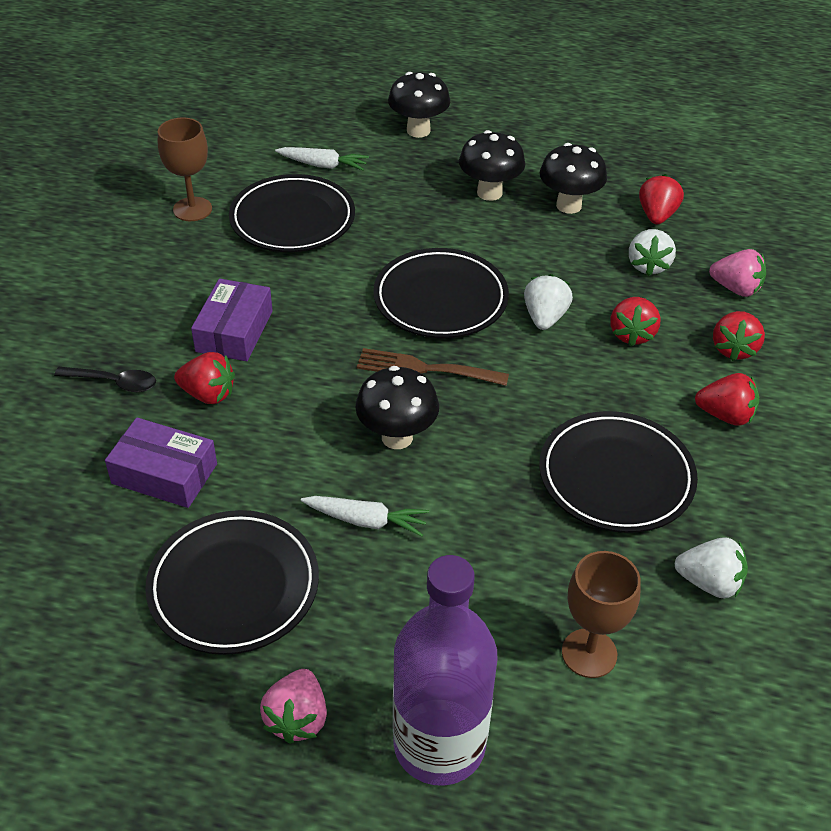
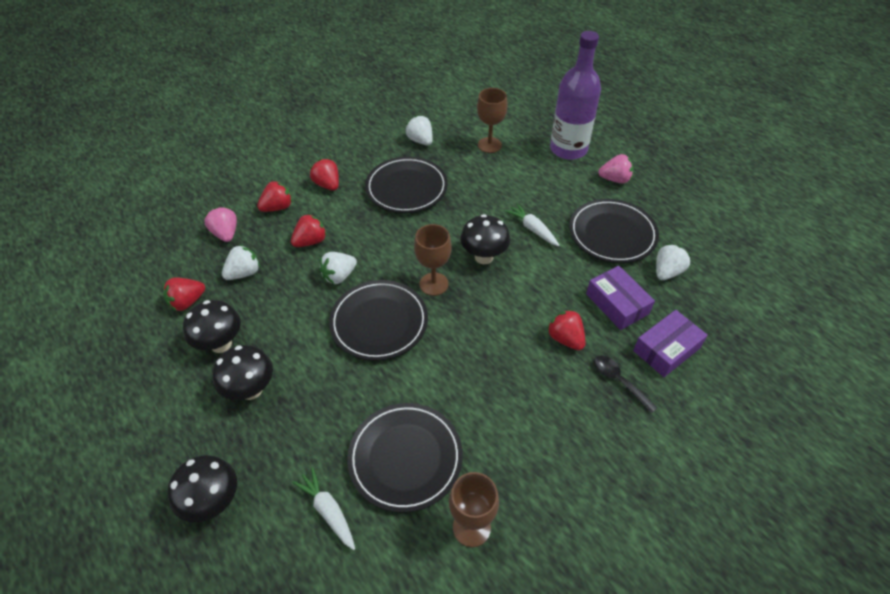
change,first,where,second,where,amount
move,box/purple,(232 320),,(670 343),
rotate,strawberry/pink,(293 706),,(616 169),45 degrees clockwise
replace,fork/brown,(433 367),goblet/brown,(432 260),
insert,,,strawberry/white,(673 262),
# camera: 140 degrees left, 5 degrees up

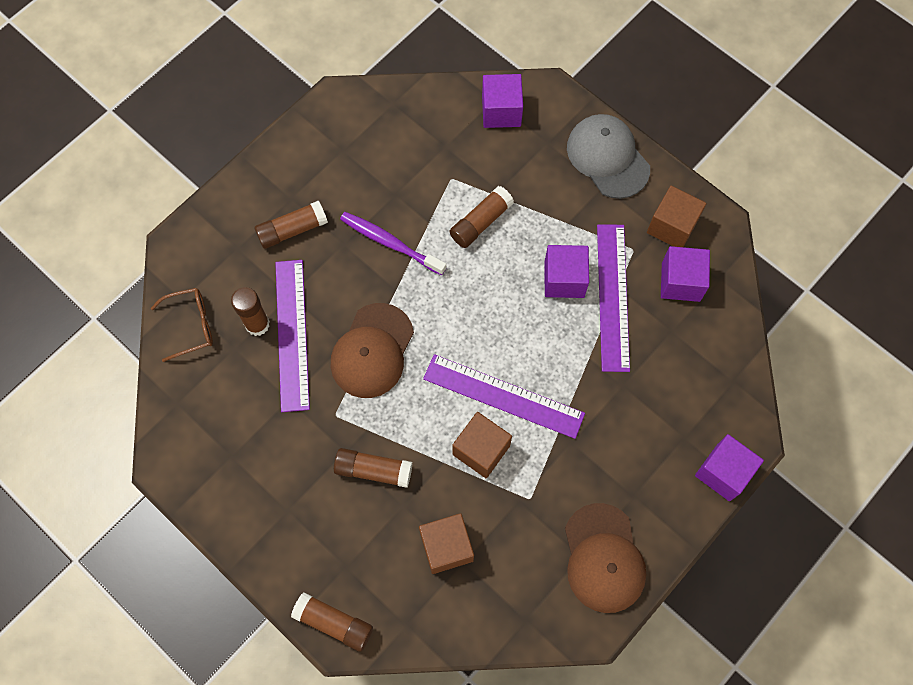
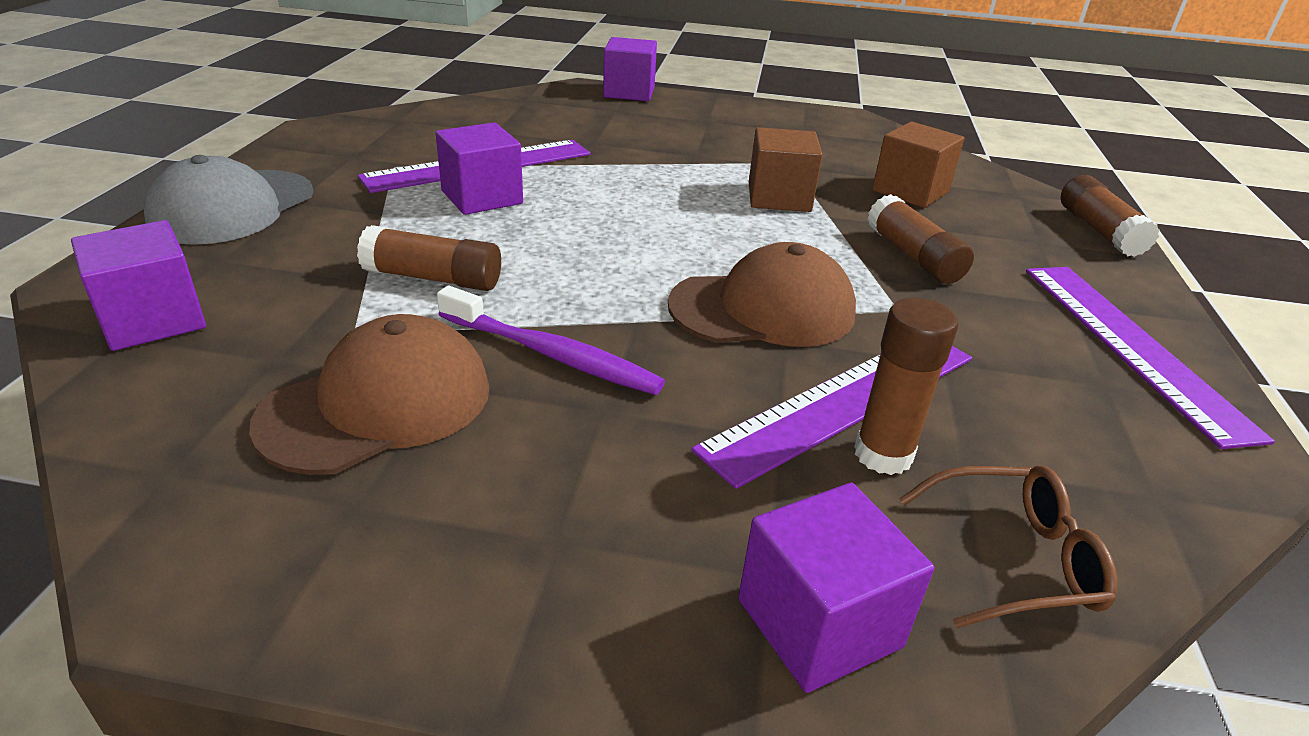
change,first,where,second,where,amount
rotate,glasses/brown,(182 325),,(1008 547),135 degrees clockwise
delete,glue stick/brown,(291 225),,,
rotate,toothbrush/purple,(393 243),,(551 340),60 degrees counterclockwise
move,ruler/purple,(504 396),,(1150 358),
move,cap/brown,(605 558),,(369 394),
delete,cube/brown,(676 216),,,
move,cube/purple,(685 274),,(836 588),
# camera: 125 degrees left, 35 degrees down

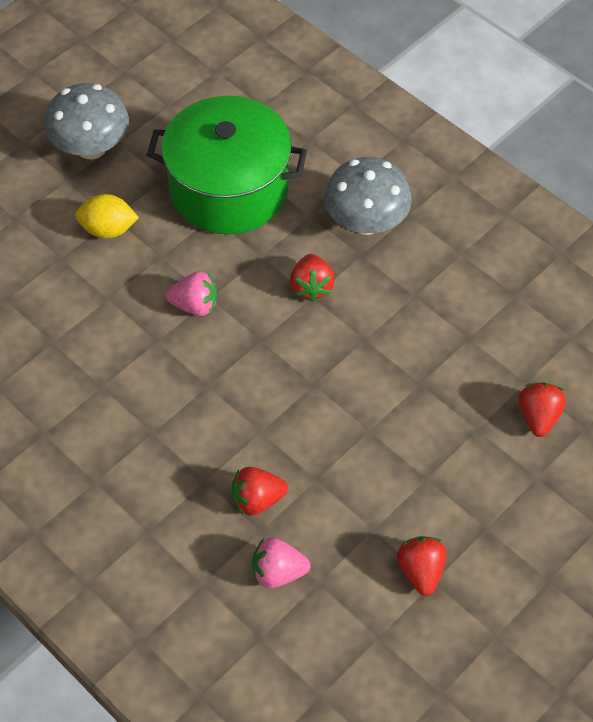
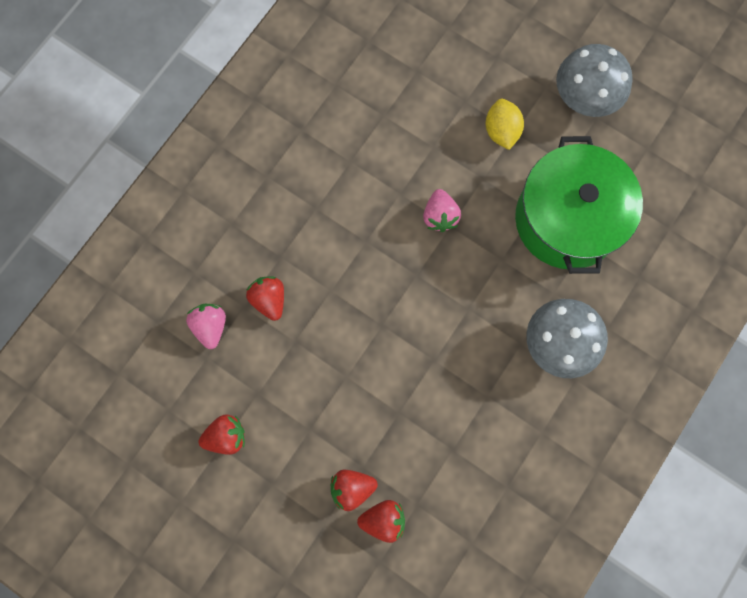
change,first,where,second,where,amount
move,strawberry/red,(312 278),,(354 490),
# camera: 80 degrees right, 20 degrees up

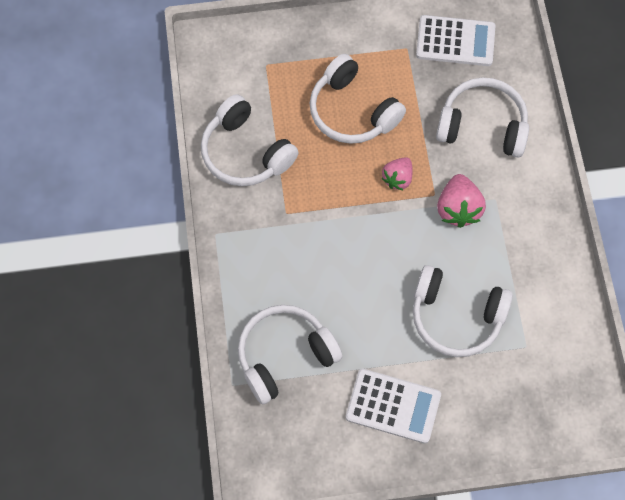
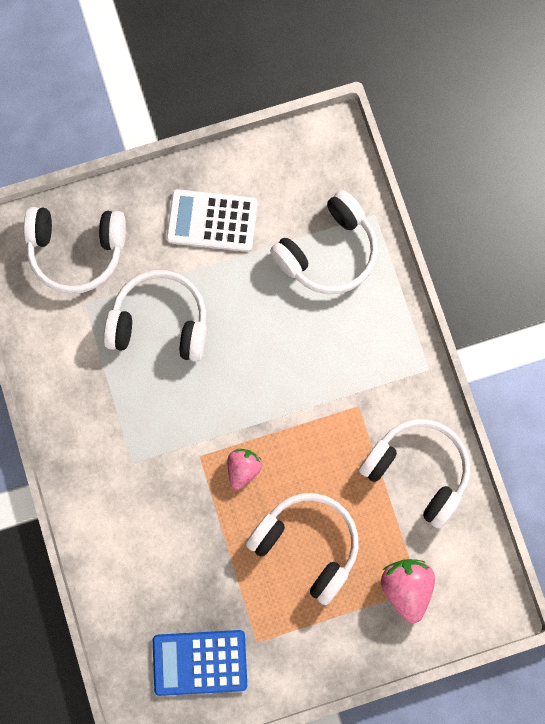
change,first,where,second,where,amount
recolor,calculator/white,(455 40),calculator/blue,(200 663),
move,headphones/white,(482 117),,(75 250),
move,strawberry/pink,(461 201),,(408 591),
# camera: 170 degrees right, 10 degrees up

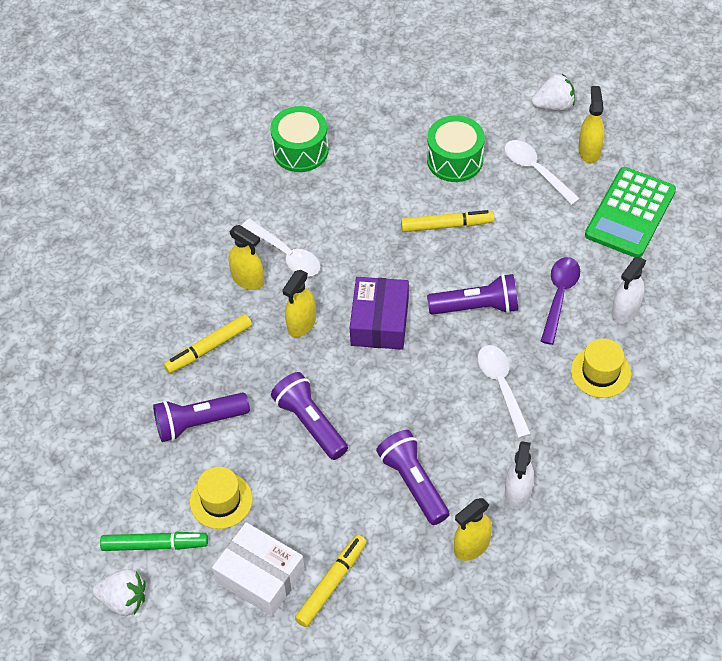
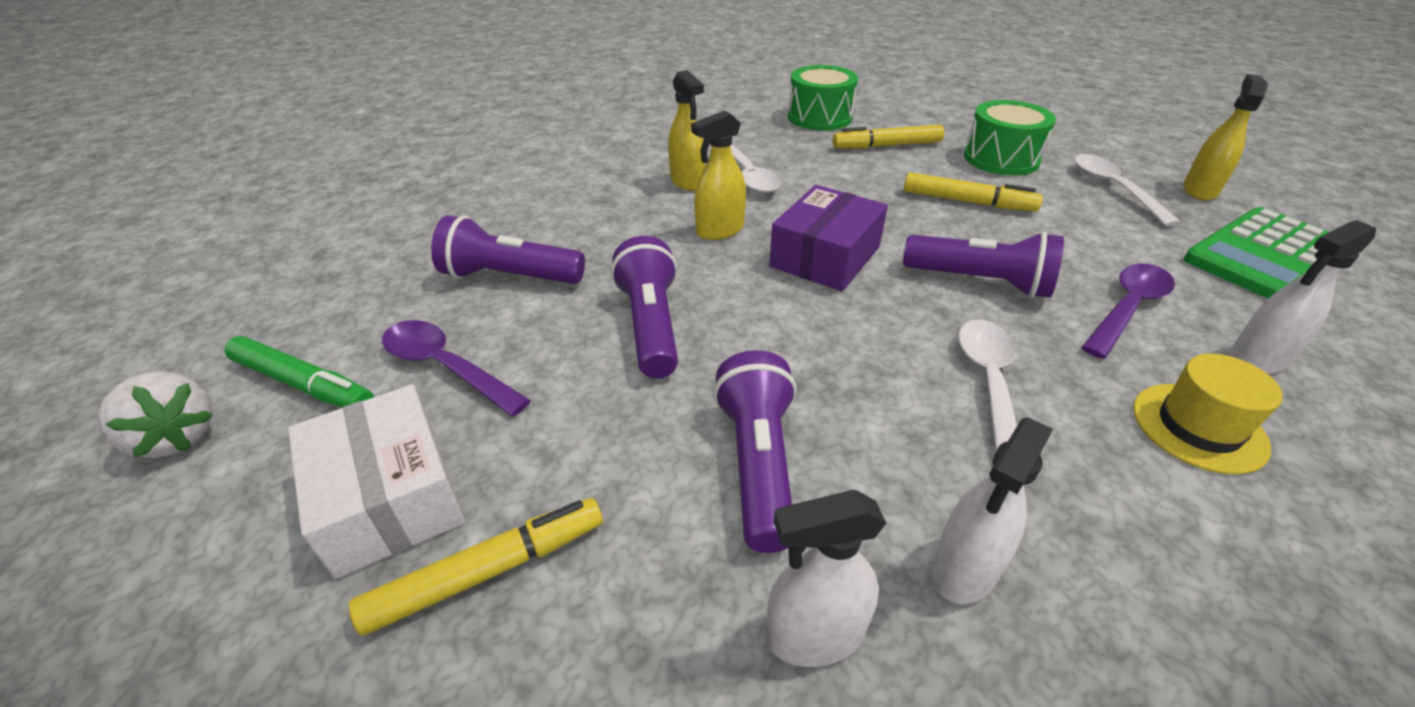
change,first,where,second,where,amount
move,marker/yellow,(208 344),,(888 137),
replace,hat/yellow,(221 498),spoon/purple,(456 368),
recolor,spray bottle/yellow,(473 529),spray bottle/white,(826 578),
delete,strawberry/white,(553 92),,,
# camera: 25 degrees right, 15 degrees down

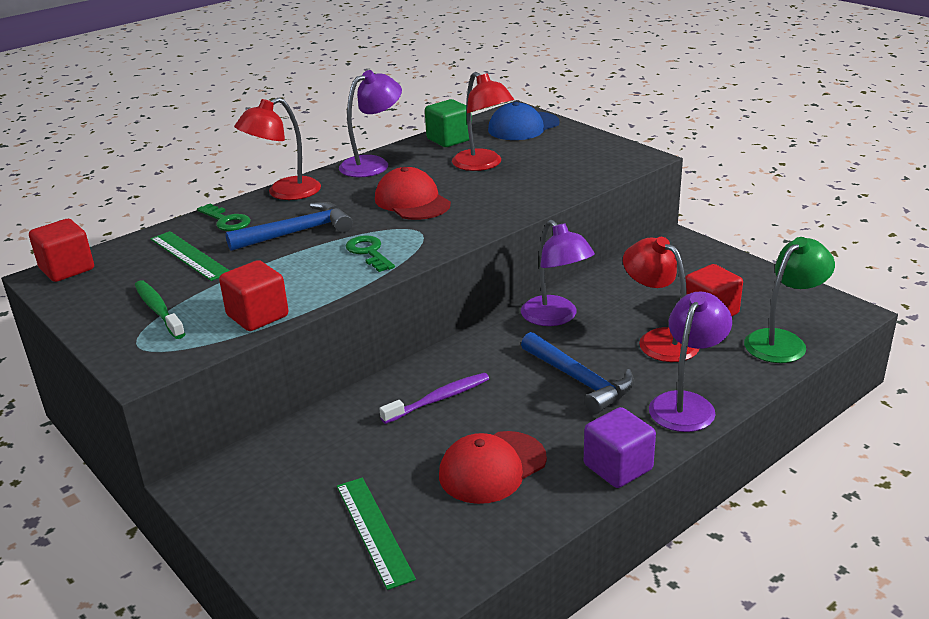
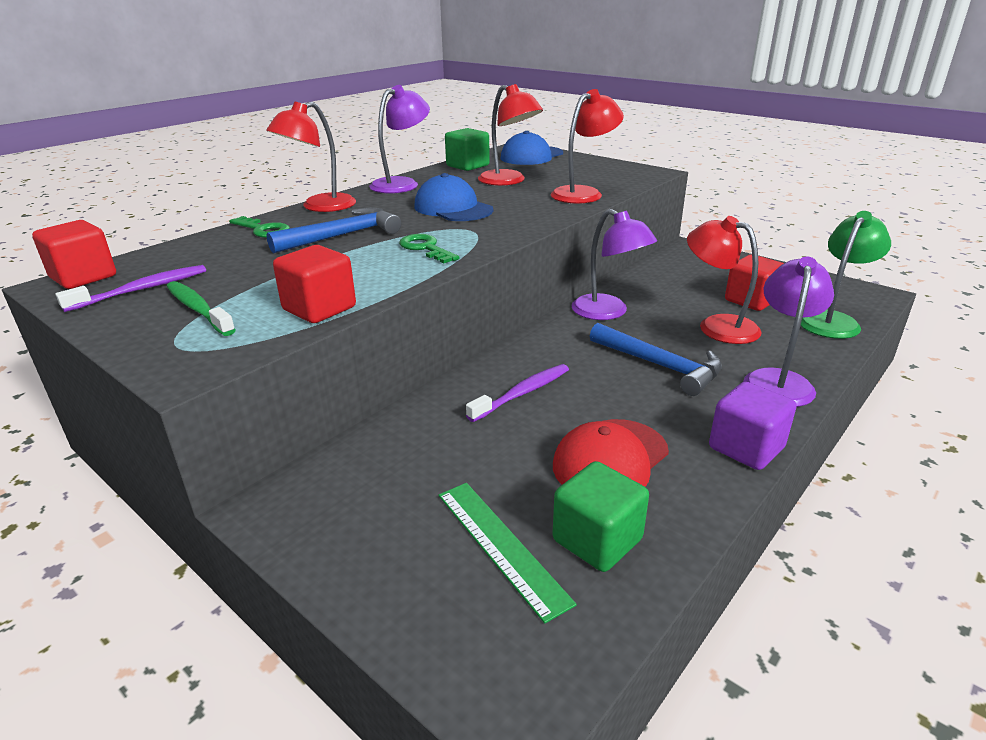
change,first,where,second,where,amount
delete,ruler/green,(190 256),,,
recolor,cap/red,(413 193),cap/blue,(453 197),
insert,,,toothbrush/purple,(131 288),
insert,,,lamp/red,(587 146),
insert,,,cube/green,(600 516),
# camera: 10 degrees left, 0 degrees up

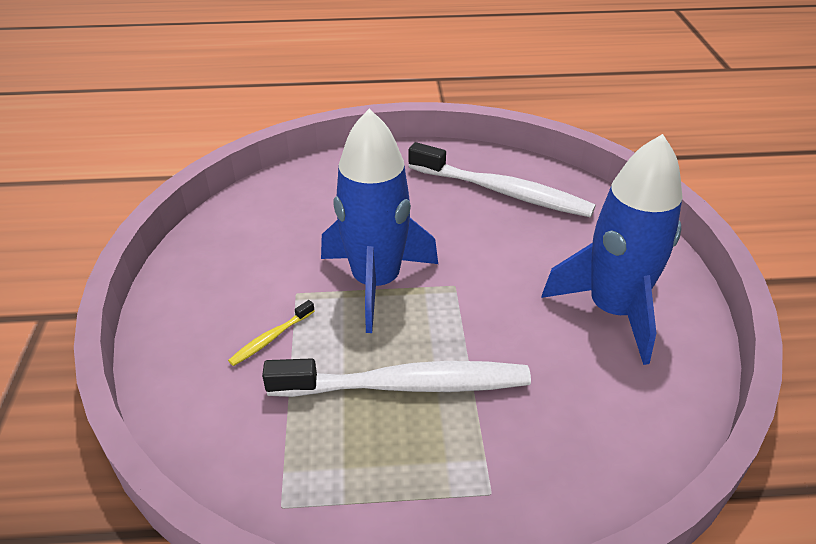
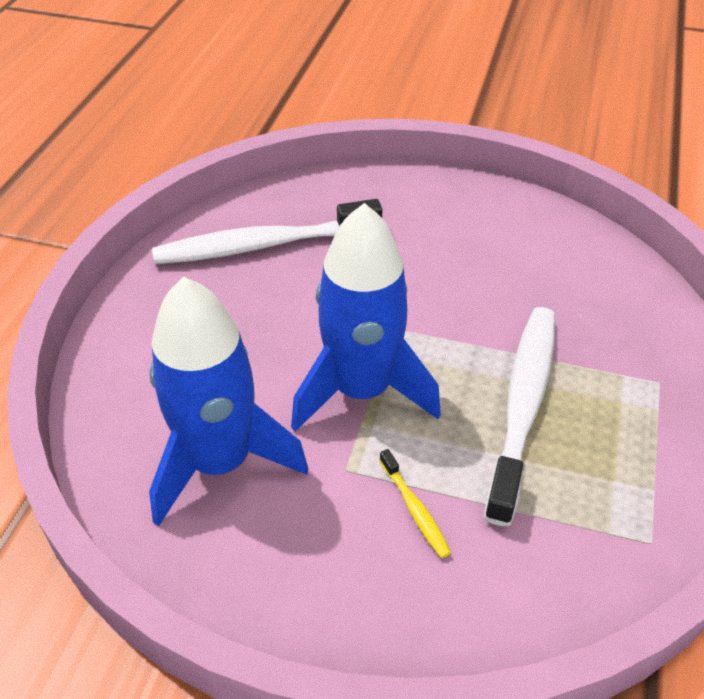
change,first,where,second,where,amount
rotate,toothbrush/white,(502 180),,(267 231),150 degrees counterclockwise
move,rocket/blue,(612 249),,(228 402),
# camera: 70 degrees left, 5 degrees up

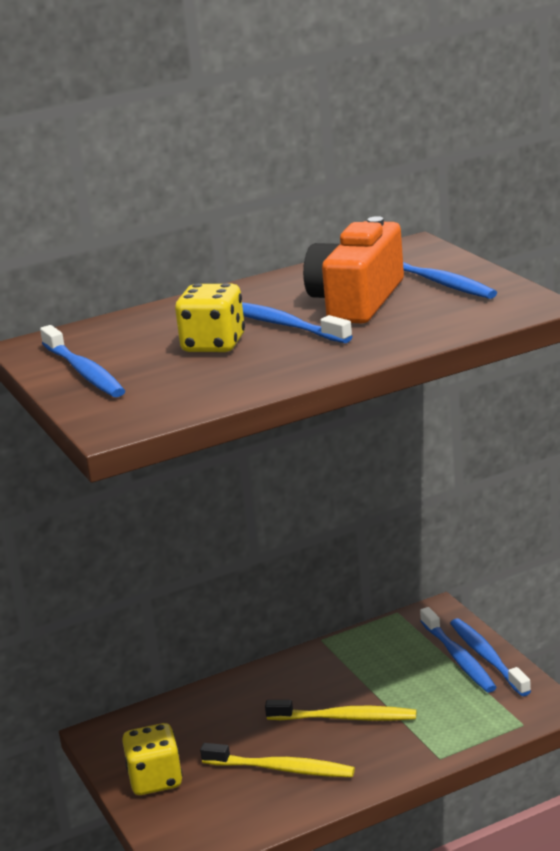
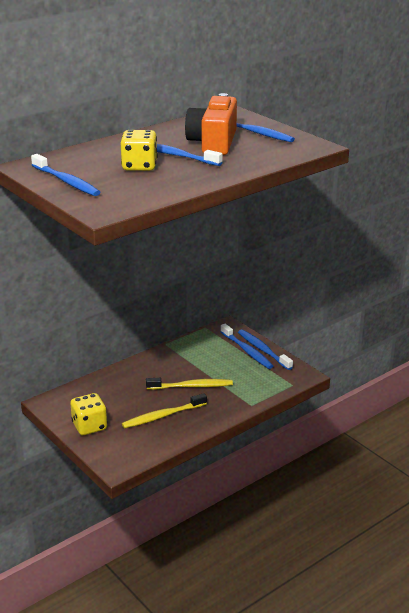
change,first,where,second,where,amount
rotate,toothbrush/yellow,(277 760),,(164 411),150 degrees clockwise
# camera: 15 degrees left, 5 degrees up

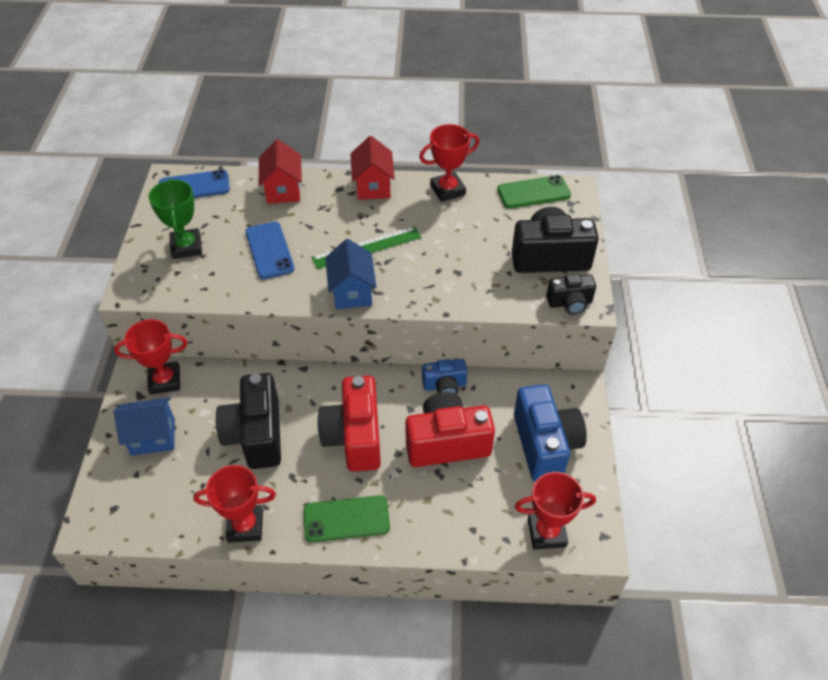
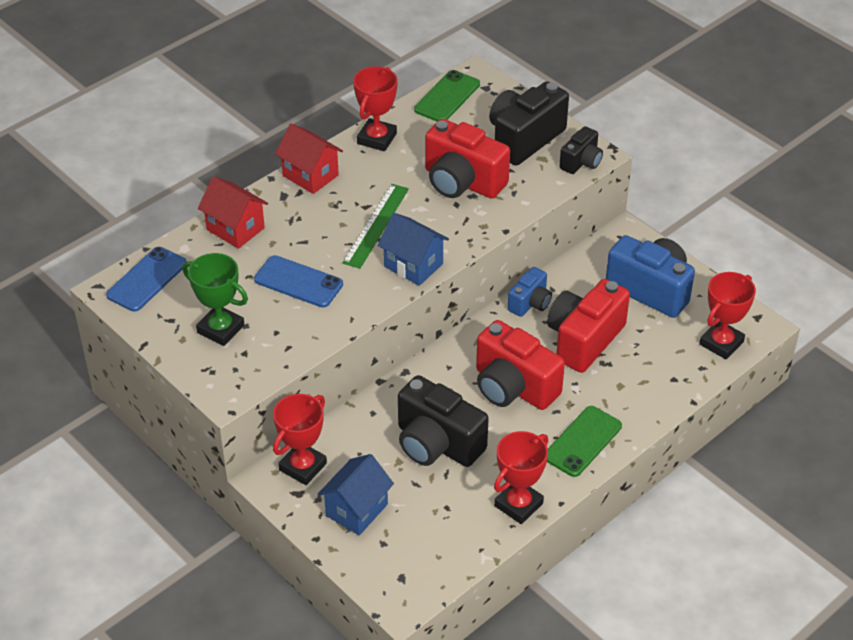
change,first,where,second,where,amount
insert,,,camera/red,(467 159),
# camera: 45 degrees left, 5 degrees down

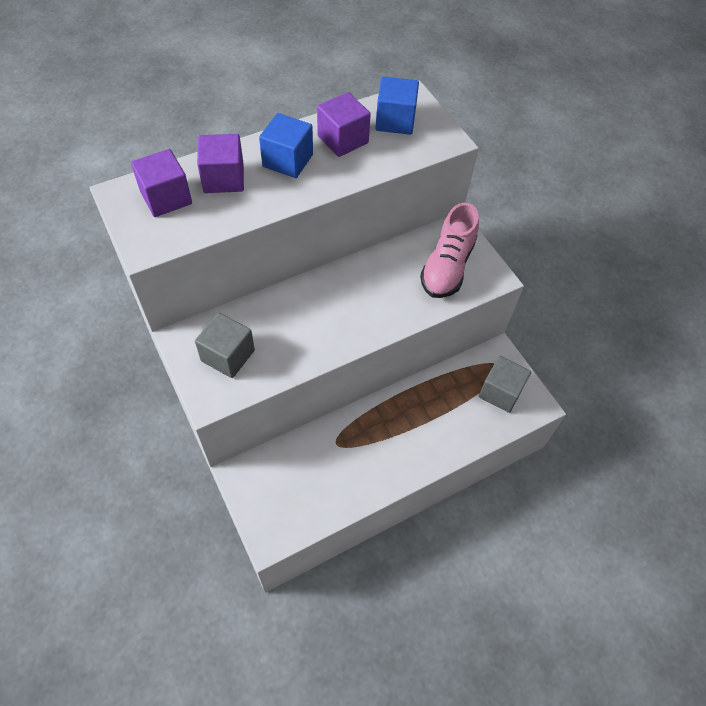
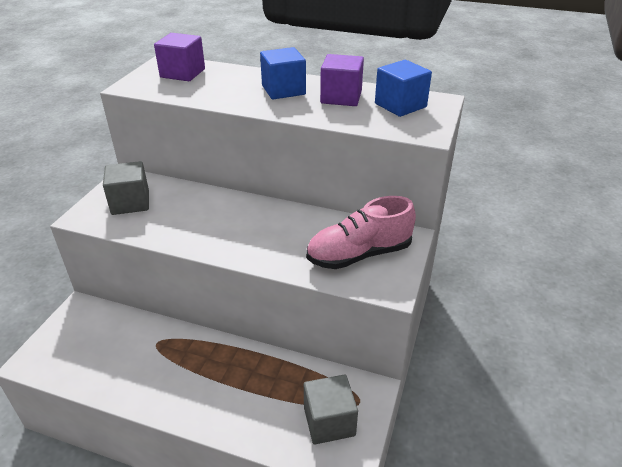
change,first,where,second,where,amount
delete,cube/purple,(220 163),,,
# camera: 50 degrees right, 20 degrees down

